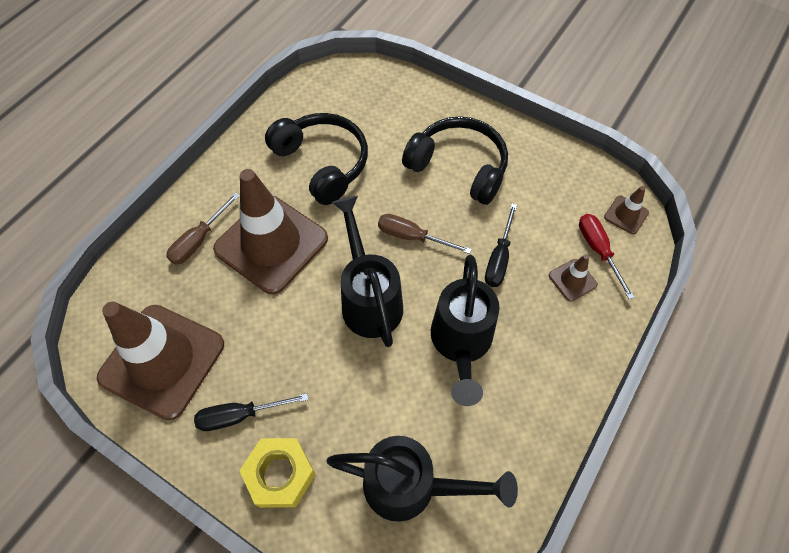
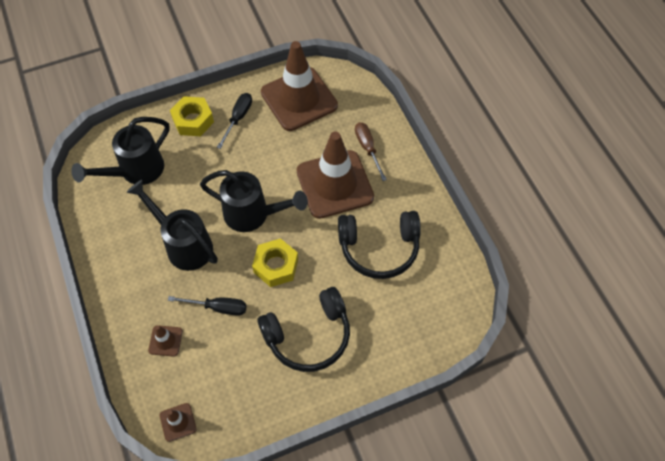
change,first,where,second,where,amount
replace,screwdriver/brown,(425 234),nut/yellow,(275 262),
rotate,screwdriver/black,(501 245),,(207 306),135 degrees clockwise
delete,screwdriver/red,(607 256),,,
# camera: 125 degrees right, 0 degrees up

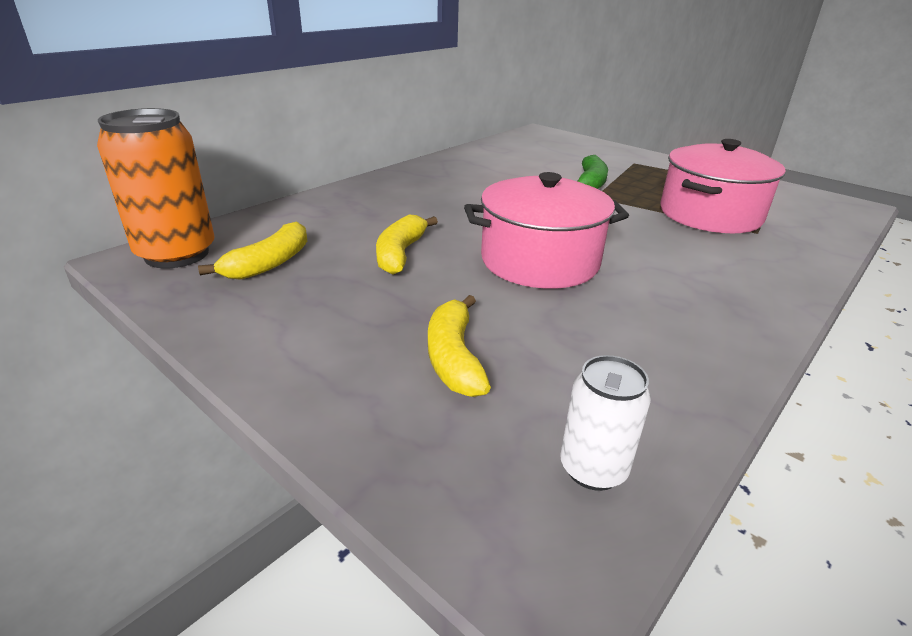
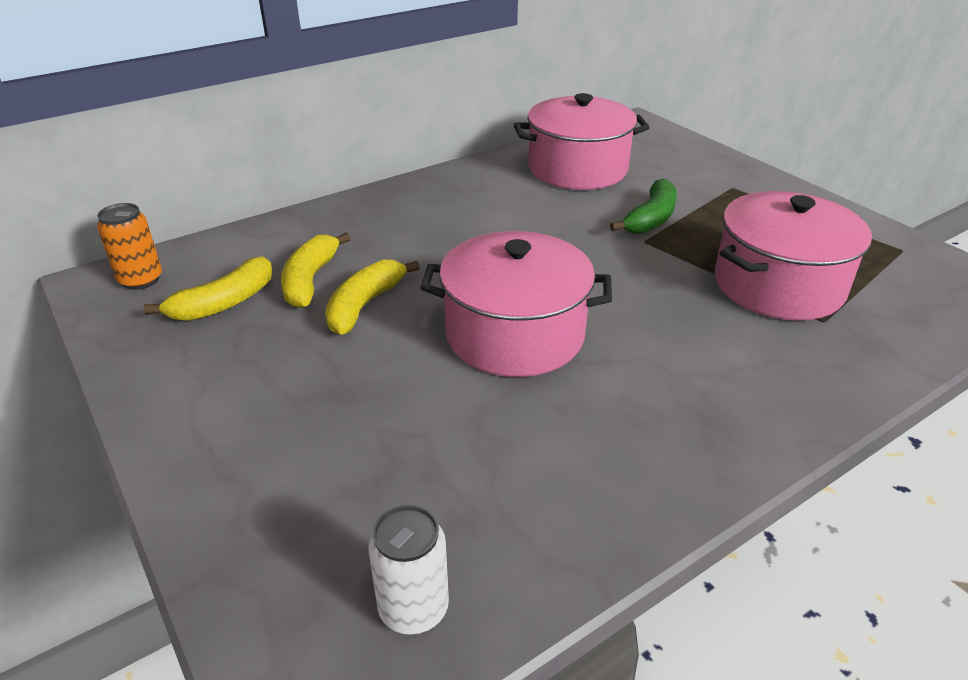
change,first,where,second,where,amount
resize,can/orange,(156 188),,(129 246),x0.55
move,banana/yellow,(459 346),,(316 270),
insert,,,pot/pink,(582 141),
# camera: 15 degrees right, 5 degrees up

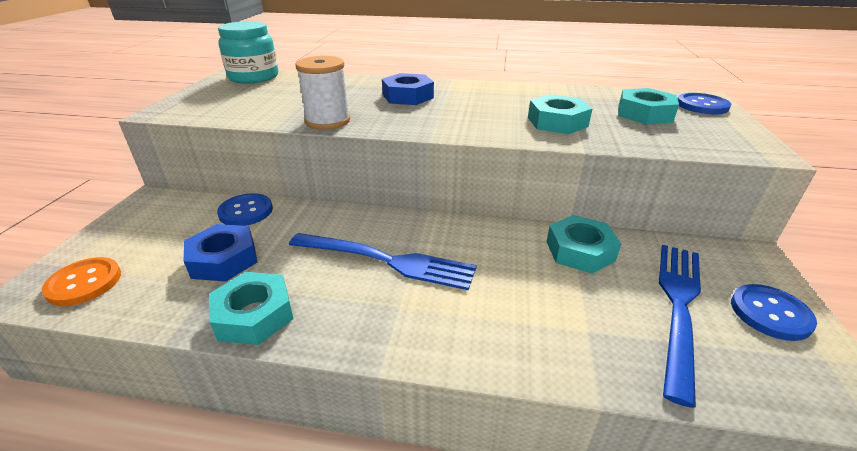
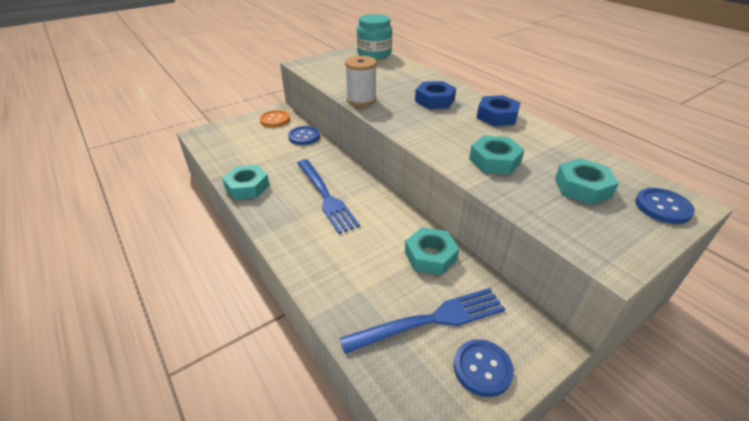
change,first,where,second,where,amount
move,button/orange,(81 281),,(275 118),
move,nut/blue,(220 253),,(499 110),
# camera: 45 degrees right, 5 degrees up

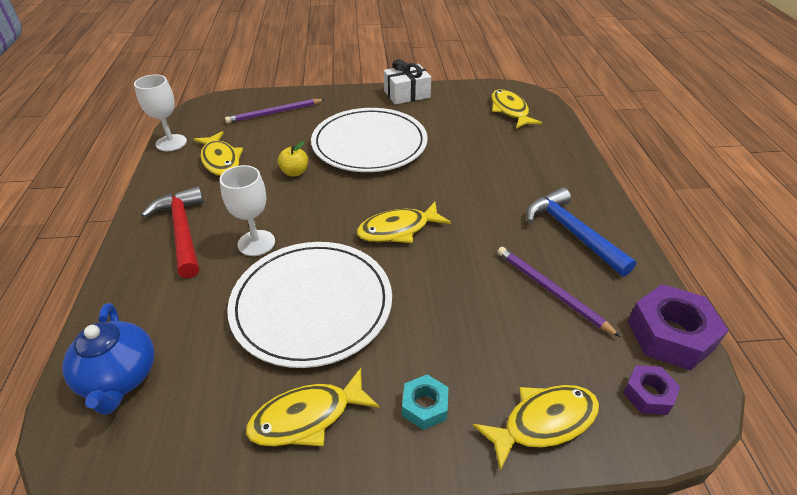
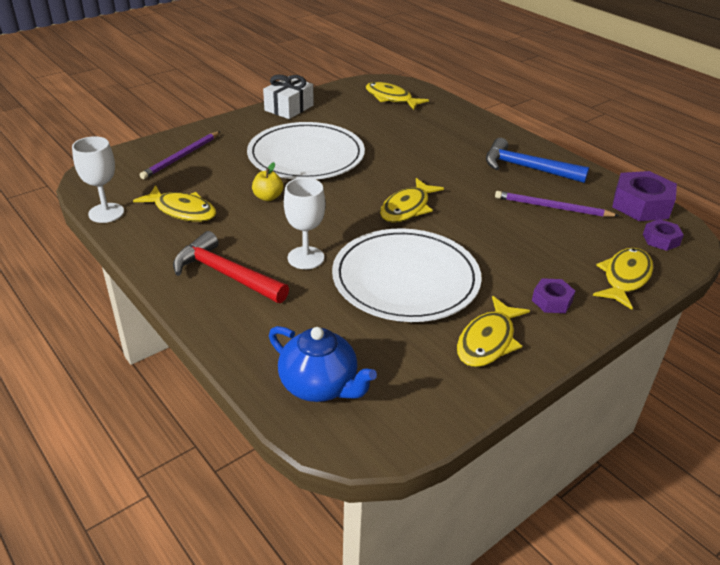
change,first,where,second,where,amount
recolor,nut/turquoise,(425 402),nut/purple,(553 295),
# camera: 35 degrees left, 5 degrees down

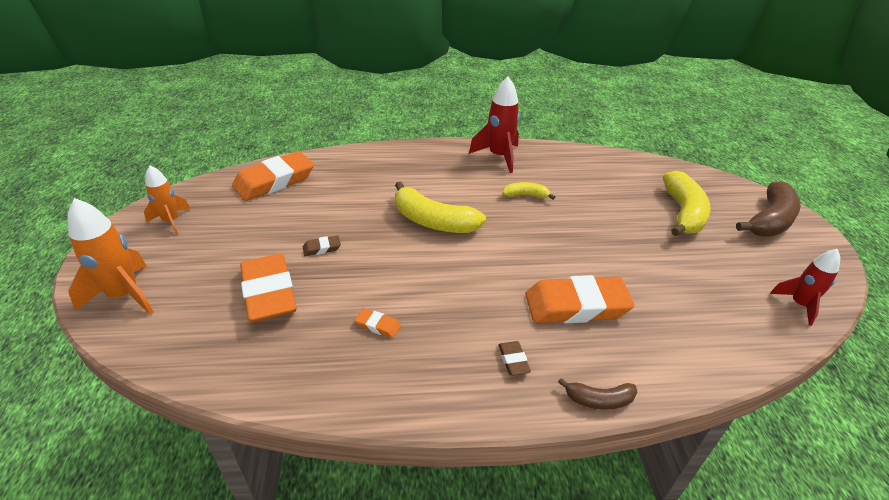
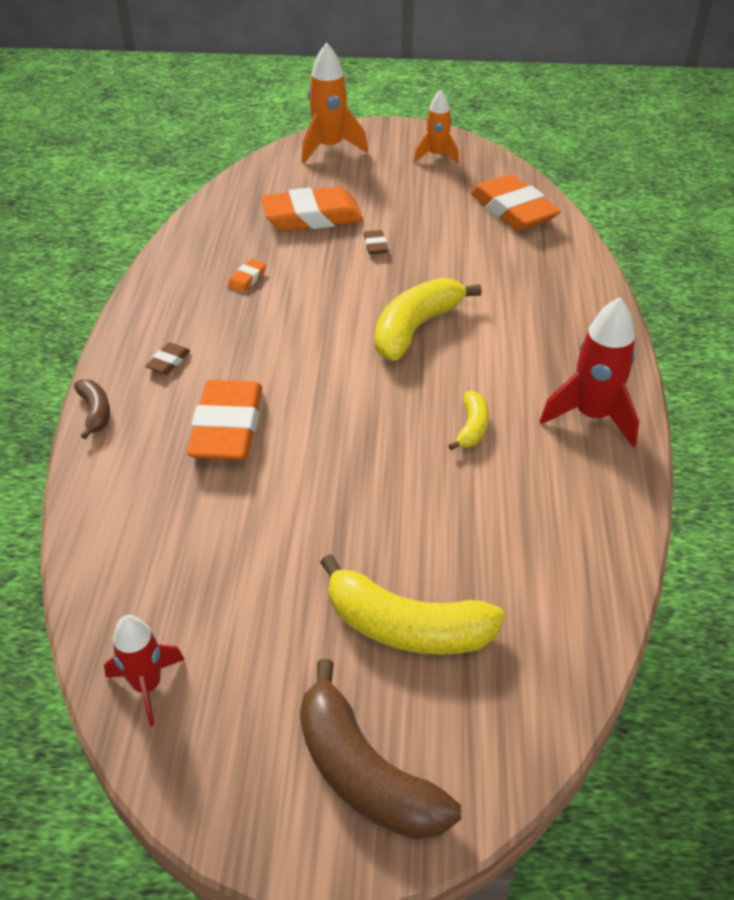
change,first,where,second,where,amount
rotate,eraser/brown,(514 358),,(167 358),60 degrees counterclockwise
rotate,banana/brown,(597 394),,(92 409),150 degrees clockwise
# camera: 100 degrees right, 5 degrees up

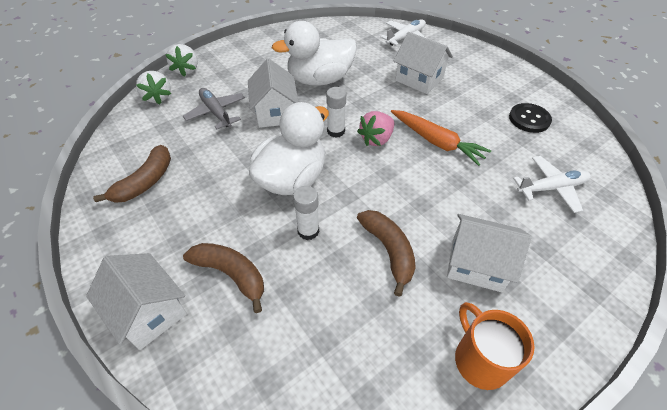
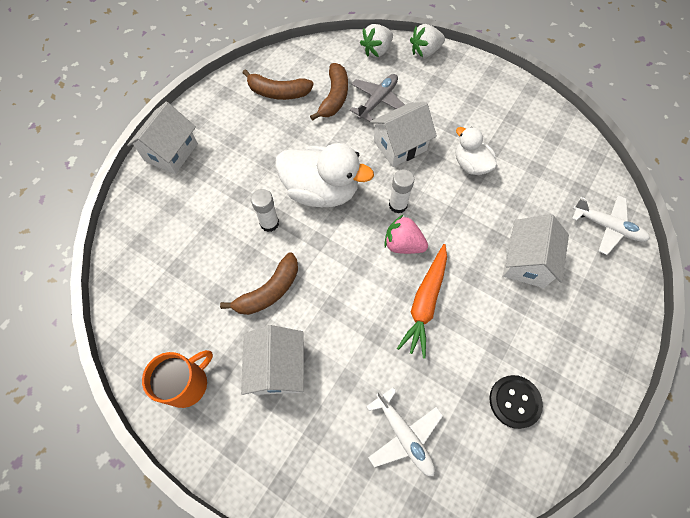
change,first,where,second,where,amount
move,banana/brown,(223 278),,(329 92),
resize,duck/white,(314 53),,(476 151),x0.58
# camera: 70 degrees right, 15 degrees up

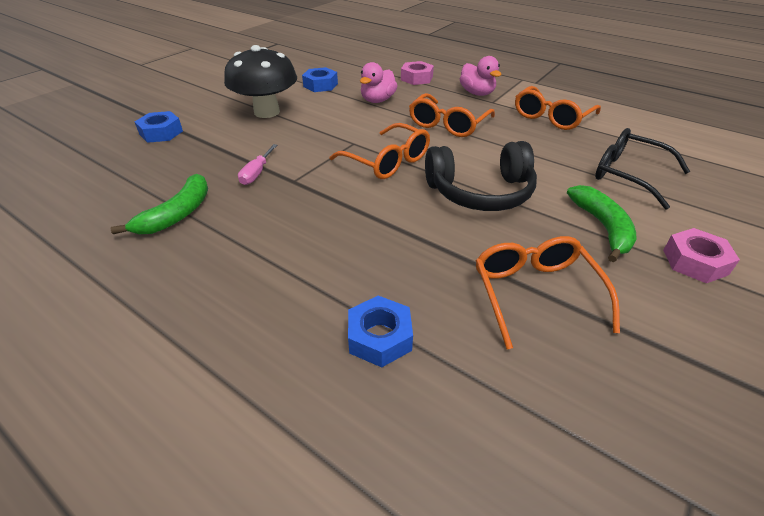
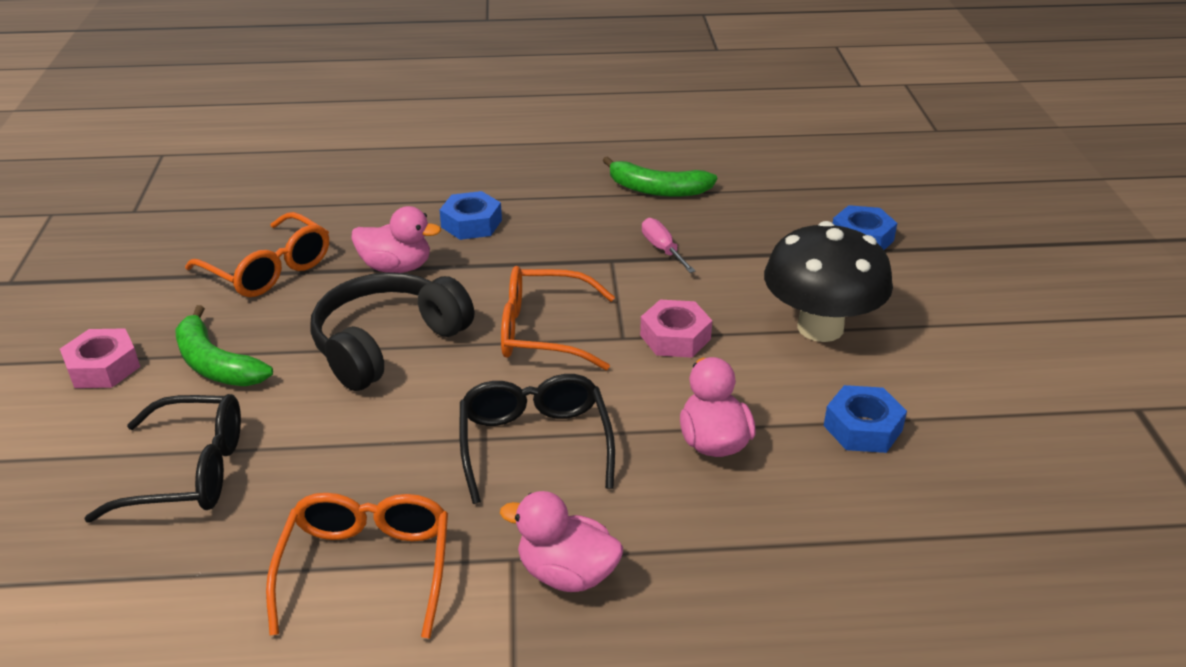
change,first,where,second,where,amount
rotate,banana/green,(159 204),,(660 176),60 degrees counterclockwise
move,nut/blue,(380 331),,(471 215),
move,nut/pink,(417 73),,(676 328),
recolor,glasses/orange,(452 115),glasses/black,(537 439),
insert,,,duck/pink,(396 239),
# camera: 140 degrees right, 5 degrees down

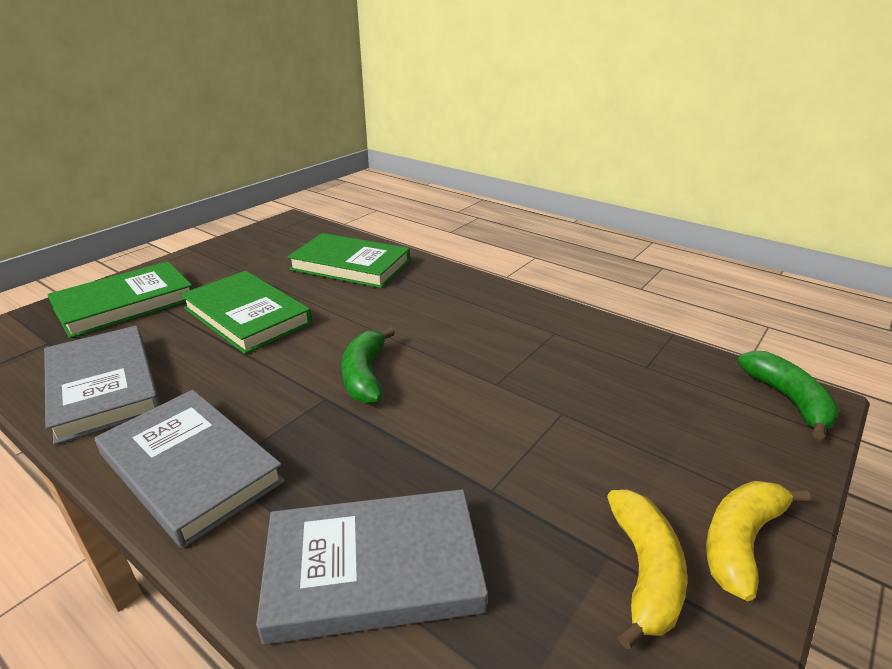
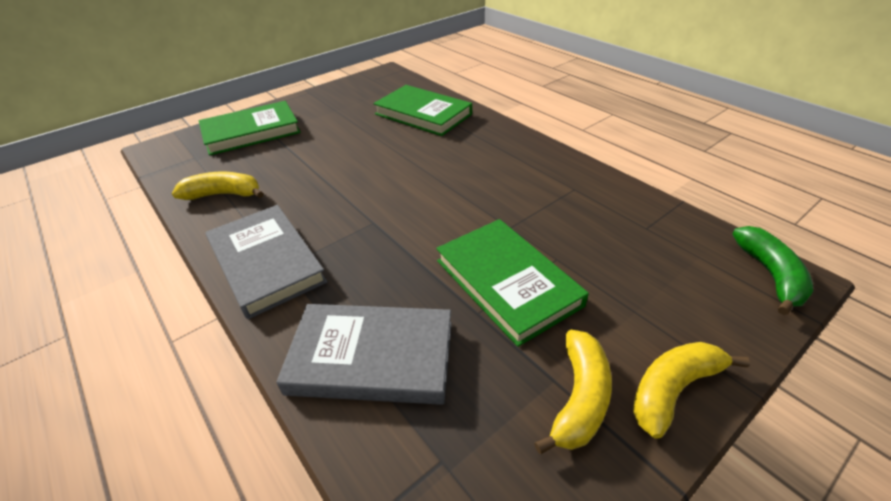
change,first,where,second,where,amount
replace,book/grey,(102 385),banana/yellow,(218 186),
move,book/green,(246 312),,(512 283),
delete,banana/green,(368 365),,,
# camera: 15 degrees right, 10 degrees up

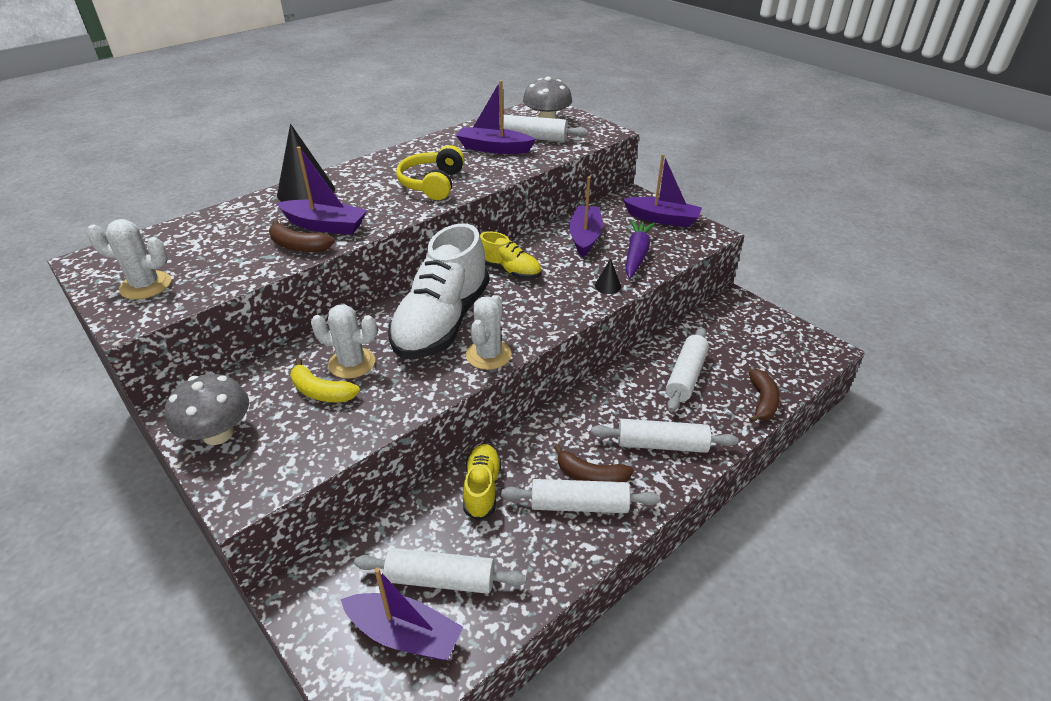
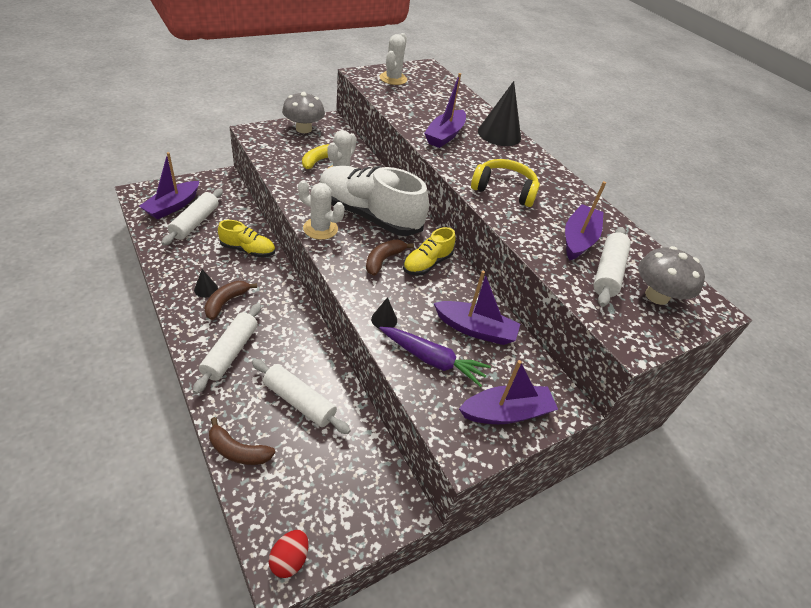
change,first,where,second,where,amount
move,banana/brown,(302 236),,(390 257),
replace,rolling pin/white,(580 496),cone/black,(206 283),
rotate,boat/purple,(662 190),,(508 392),135 degrees counterclockwise
insert,,,egg/red,(289 554),
# camera: 95 degrees right, 5 degrees up

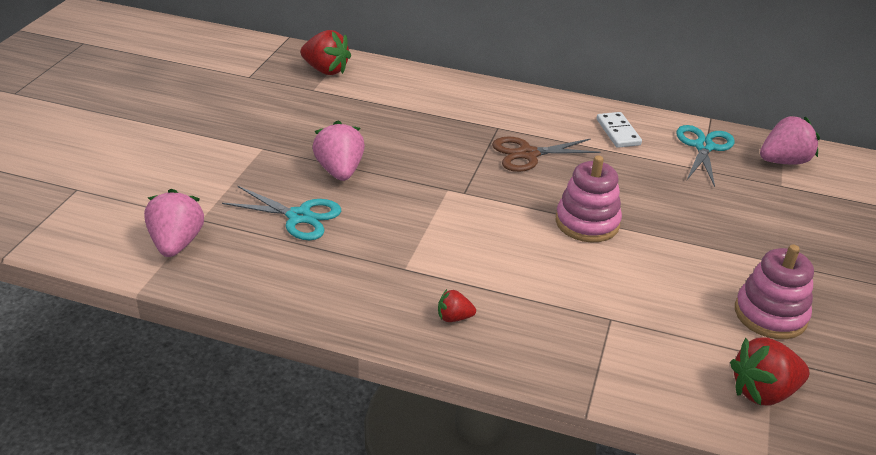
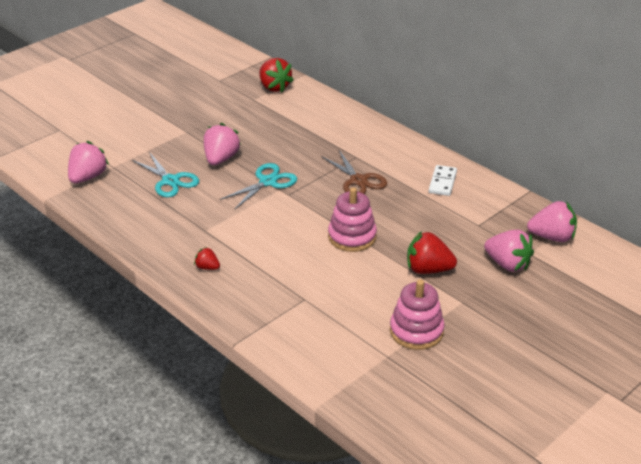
change,first,where,second,where,amount
rotate,scissors/brown,(546 154),,(354 172),135 degrees counterclockwise
move,scissors/turquoise,(705 156),,(258 186),
move,strawberry/red,(769 371),,(432 252),
insert,,,strawberry/pink,(509 251),
# camera: 30 degrees right, 0 degrees up

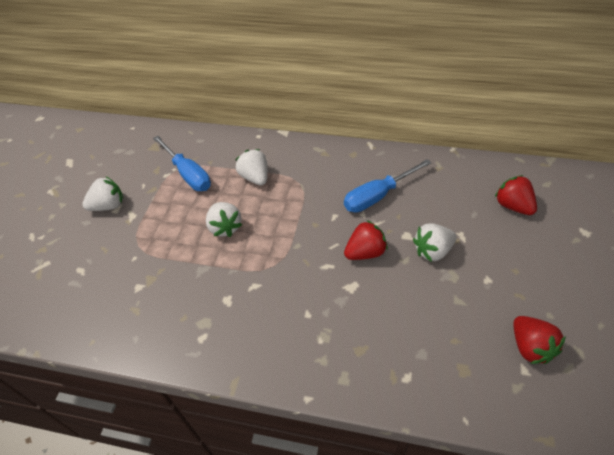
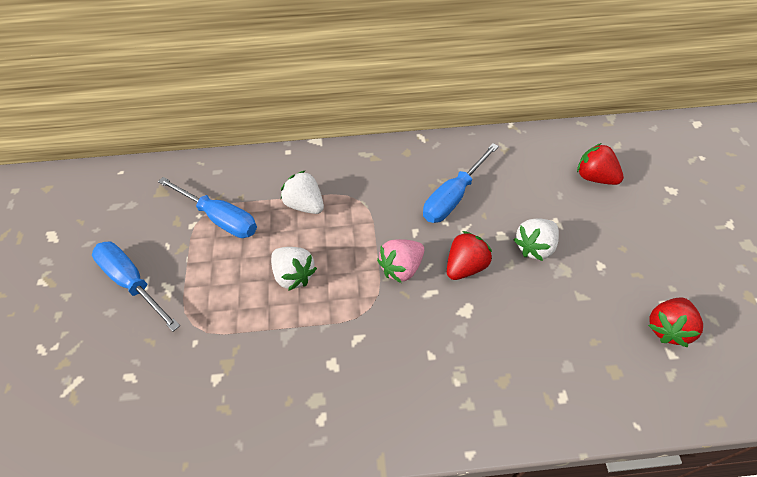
change,first,where,second,where,amount
replace,strawberry/white,(102 194),screwdriver/blue,(136 286),
rotate,strawberry/red,(539 340),,(675 322),75 degrees clockwise
insert,,,strawberry/pink,(400 261),
# camera: 20 degrees left, 5 degrees up

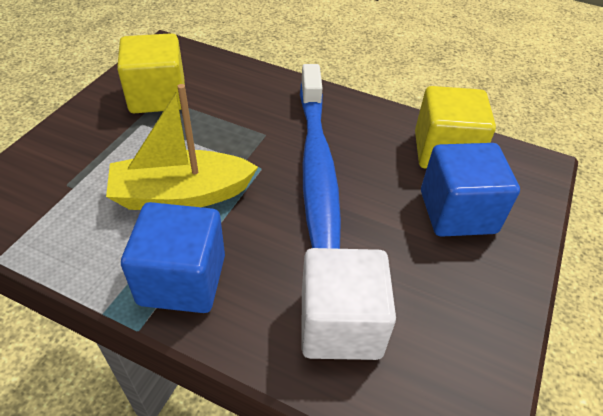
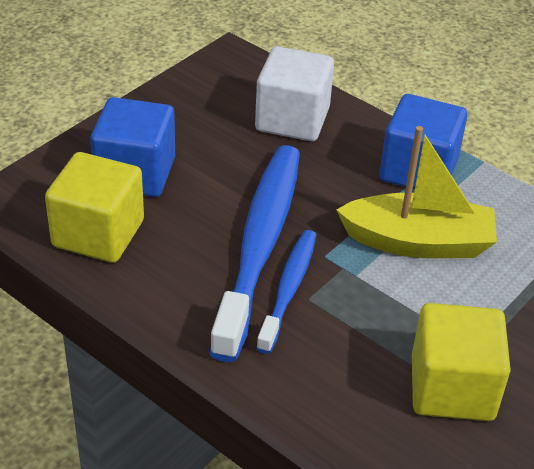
change,first,where,second,where,amount
insert,,,toothbrush/blue,(286 292),
# camera: 165 degrees left, 5 degrees down

